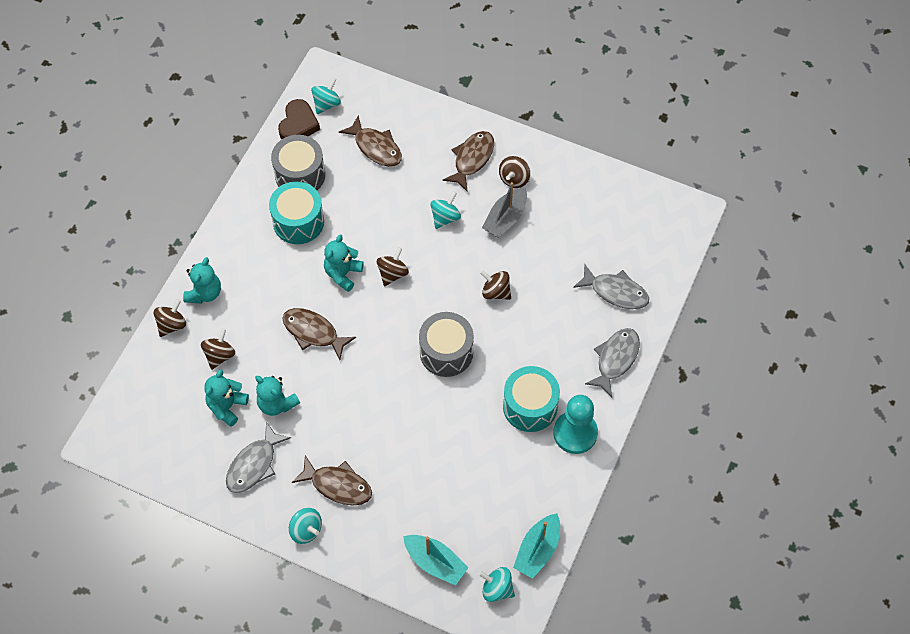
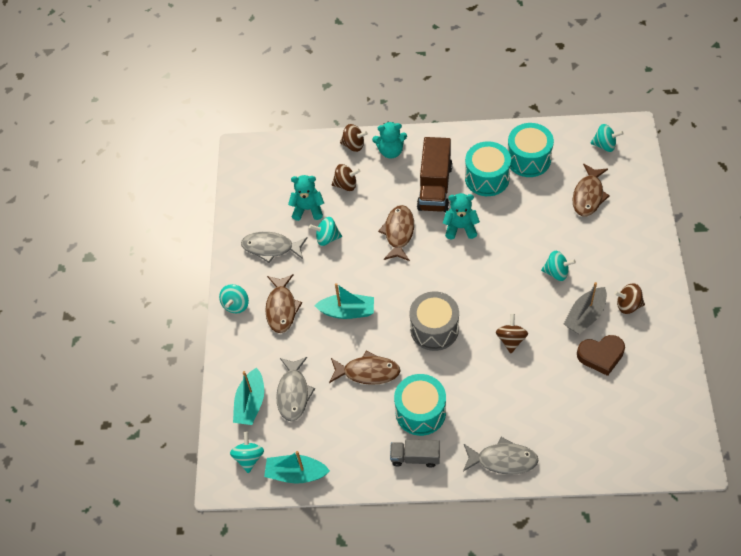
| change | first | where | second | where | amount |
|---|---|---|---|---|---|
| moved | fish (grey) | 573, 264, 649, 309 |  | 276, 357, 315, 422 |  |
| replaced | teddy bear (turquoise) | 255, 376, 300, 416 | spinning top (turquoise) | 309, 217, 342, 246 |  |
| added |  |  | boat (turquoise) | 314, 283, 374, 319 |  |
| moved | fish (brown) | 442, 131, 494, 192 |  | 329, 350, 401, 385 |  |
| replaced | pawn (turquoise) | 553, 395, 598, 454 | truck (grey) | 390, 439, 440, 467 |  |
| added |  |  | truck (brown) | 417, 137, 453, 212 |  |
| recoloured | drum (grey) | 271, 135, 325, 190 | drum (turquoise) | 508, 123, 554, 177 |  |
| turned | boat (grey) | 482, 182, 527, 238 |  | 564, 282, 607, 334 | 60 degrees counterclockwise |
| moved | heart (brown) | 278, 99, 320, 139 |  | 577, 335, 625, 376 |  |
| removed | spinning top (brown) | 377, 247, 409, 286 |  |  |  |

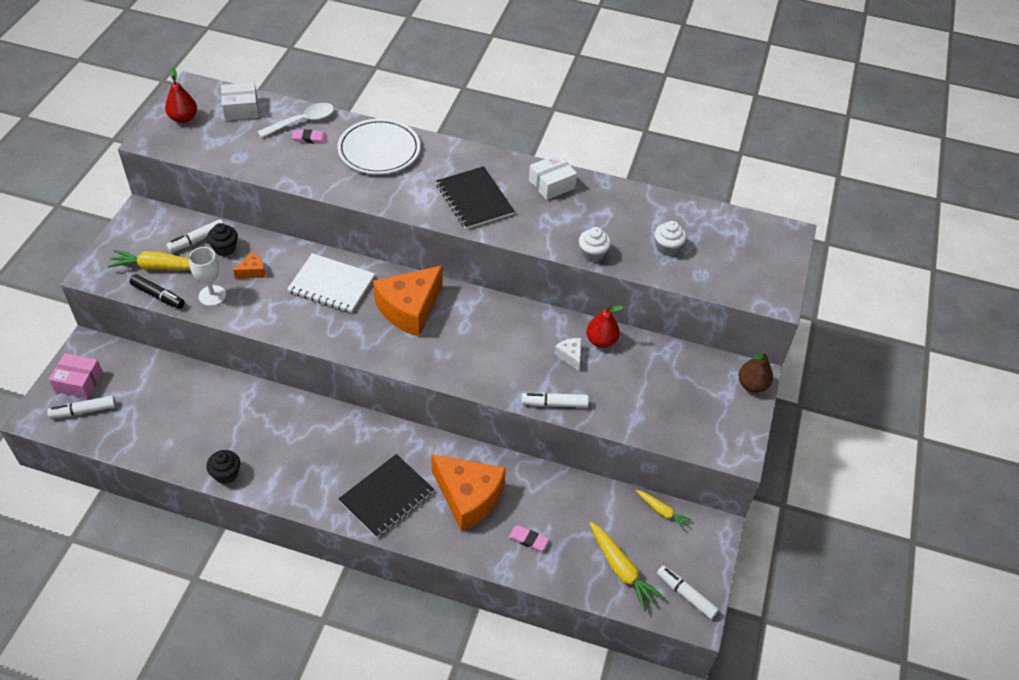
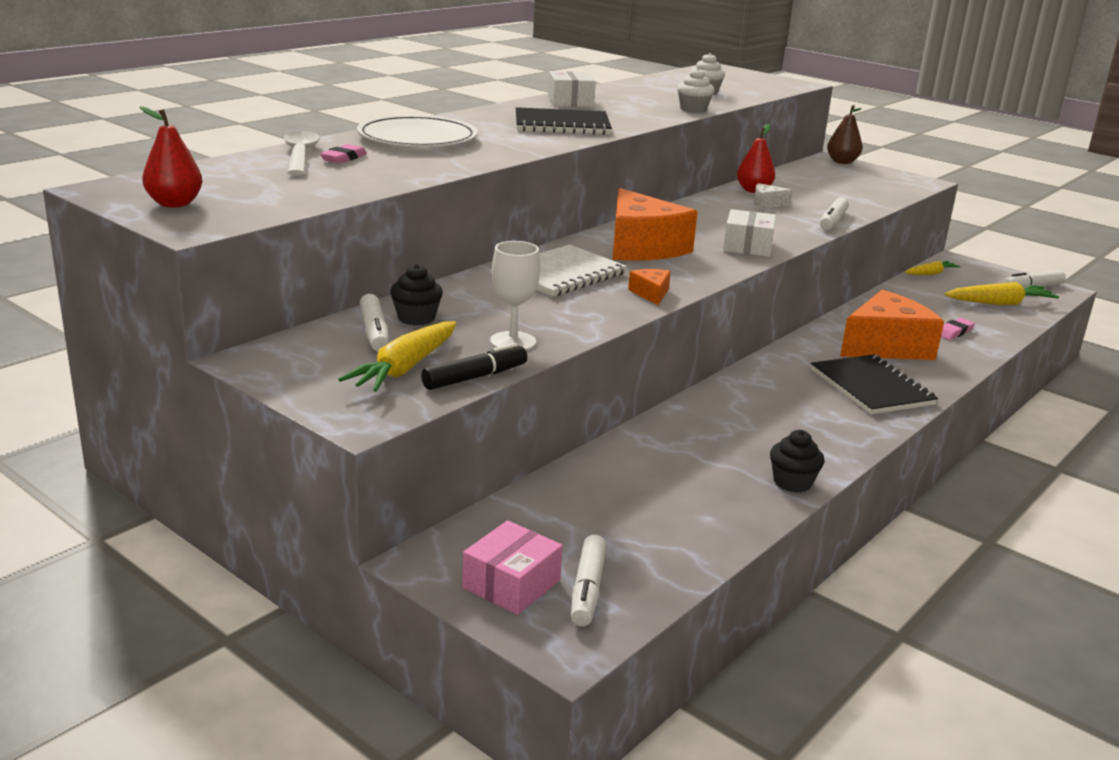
| change | first | where | second | where | amount |
|---|---|---|---|---|---|
| moved | cheese (orange) | 233, 252, 265, 279 |  | 628, 269, 671, 305 |  |
| moved | box (white) | 221, 82, 259, 121 |  | 723, 209, 776, 257 |  |

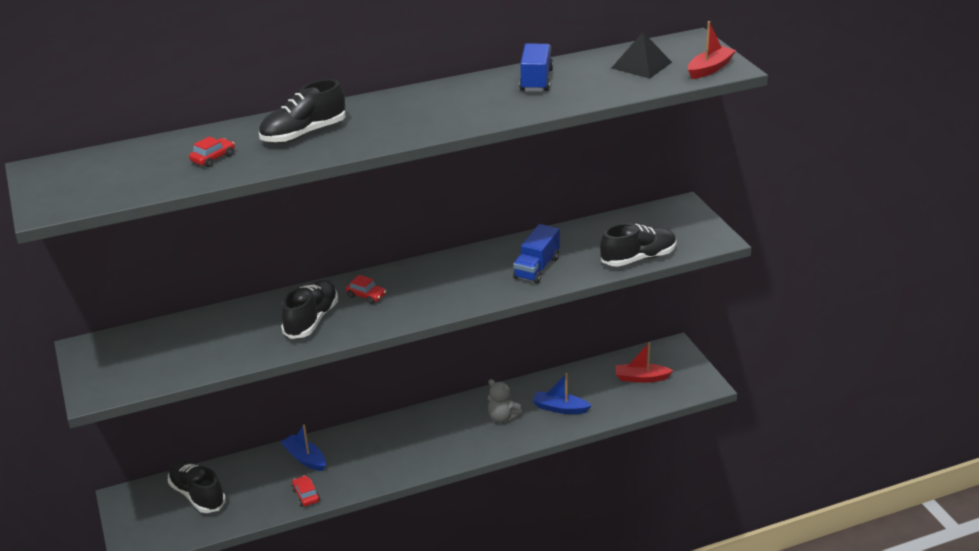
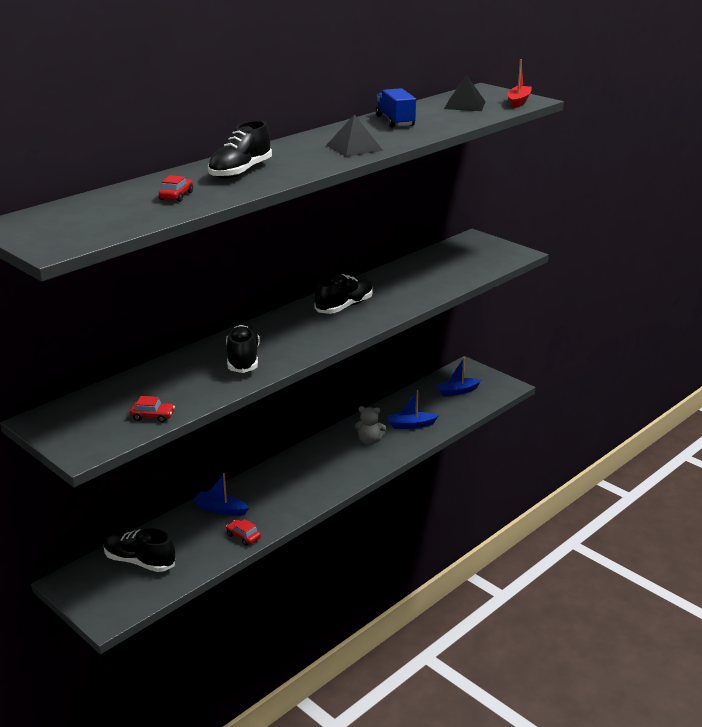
| change | first | where | second | where | amount |
|---|---|---|---|---|---|
| moved | car (red) | 346, 275, 386, 304 |  | 130, 396, 175, 422 |  |
| moved | shoe (black) | 600, 223, 677, 267 |  | 314, 274, 373, 314 |  |
| added |  |  | pyramid (black) | 326, 114, 383, 157 |  |
| recoloured | boat (red) | 616, 342, 674, 383 | boat (blue) | 435, 357, 481, 397 |  |
| removed | truck (blue) | 513, 224, 560, 284 |  |  |  |

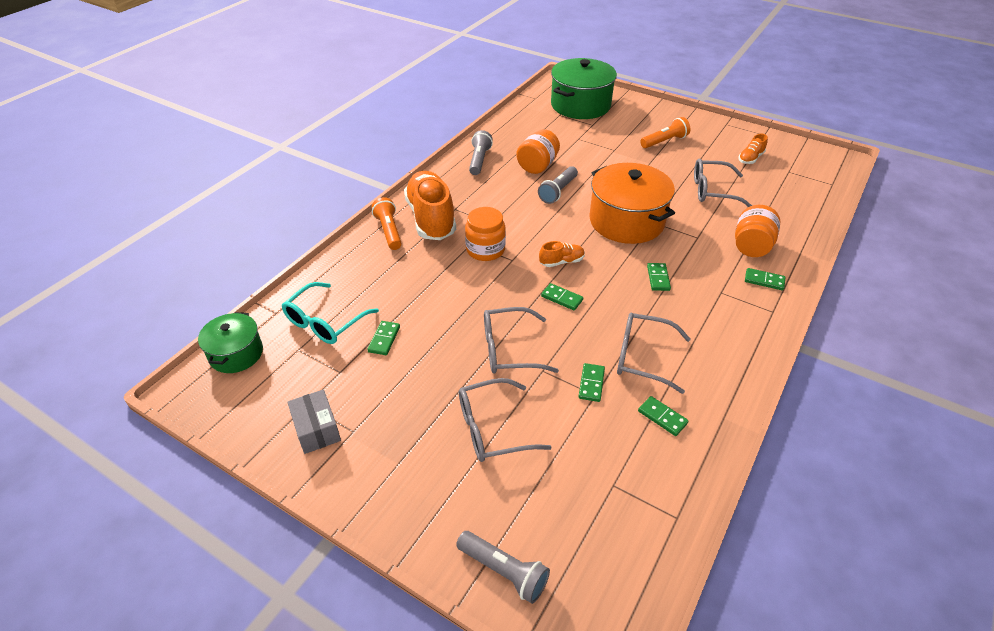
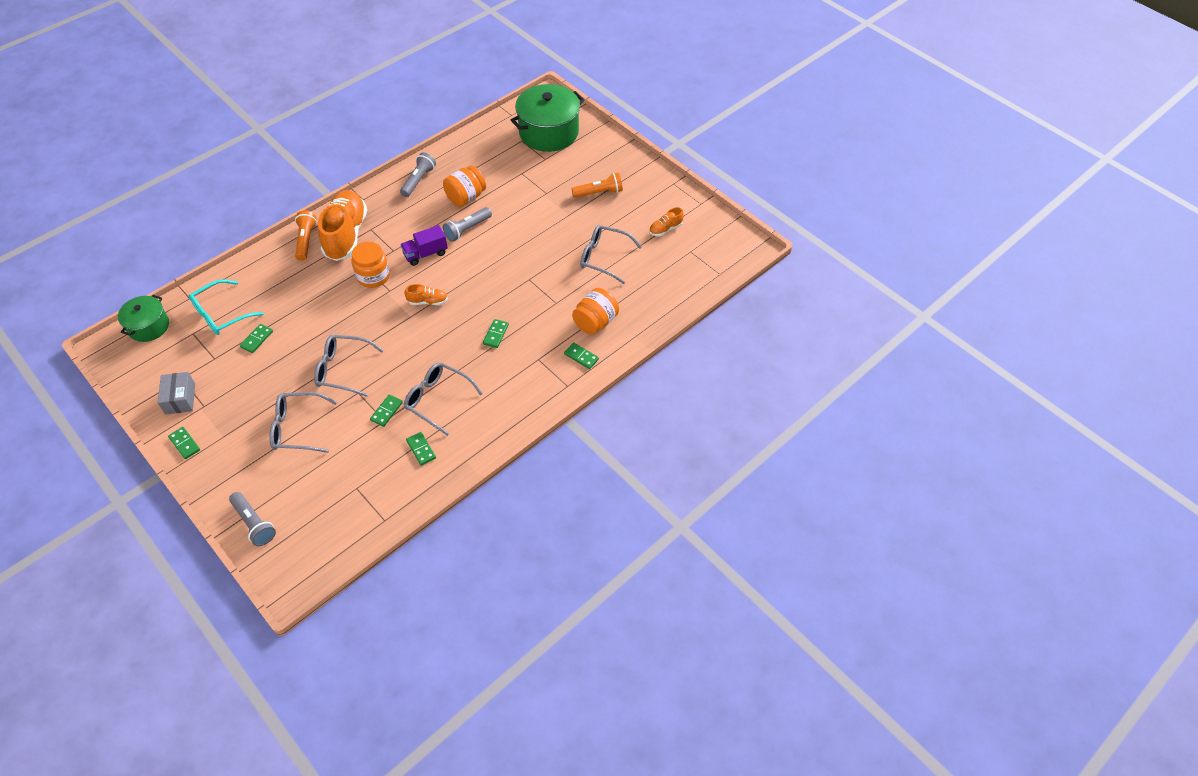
| change | first | where | second | where | amount |
|---|---|---|---|---|---|
| moved | domino (green) | 541, 283, 583, 311 |  | 168, 427, 200, 459 |  |
| added |  |  | truck (purple) | 401, 225, 448, 266 |  |
| removed | pot (orange) | 590, 163, 675, 244 |  |  |  |

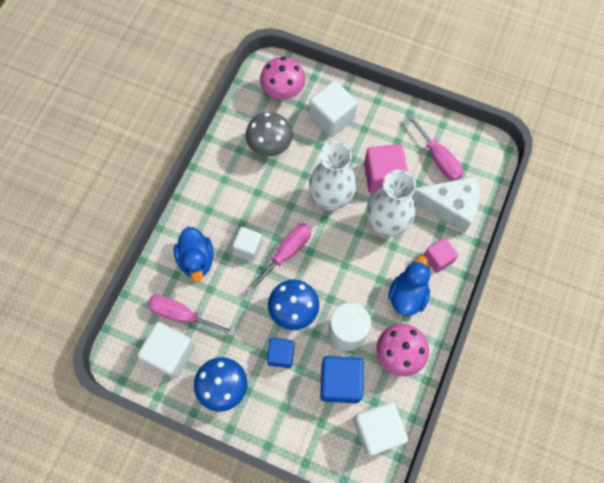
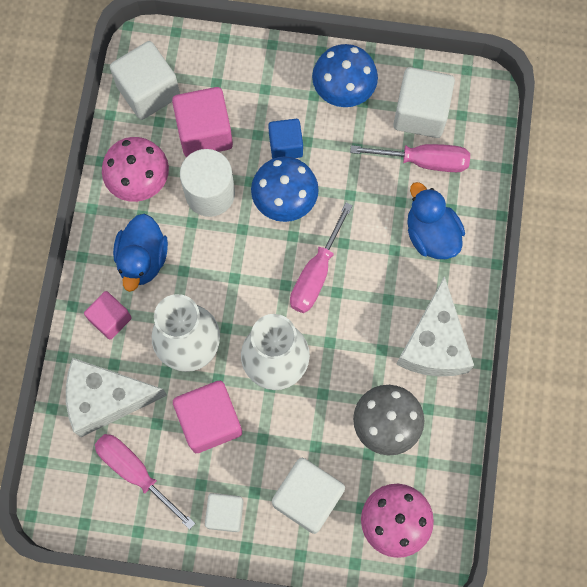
| change | first | where | second | where | amount |
|---|---|---|---|---|---|
| recoloured | cube (blue) | 320, 356, 364, 403 | cube (pink) | 172, 87, 233, 157 |  |
| moved | cube (white) | 232, 227, 263, 260 |  | 205, 493, 244, 532 |  |
| added |  |  | cheese (white) | 396, 276, 474, 376 |  |

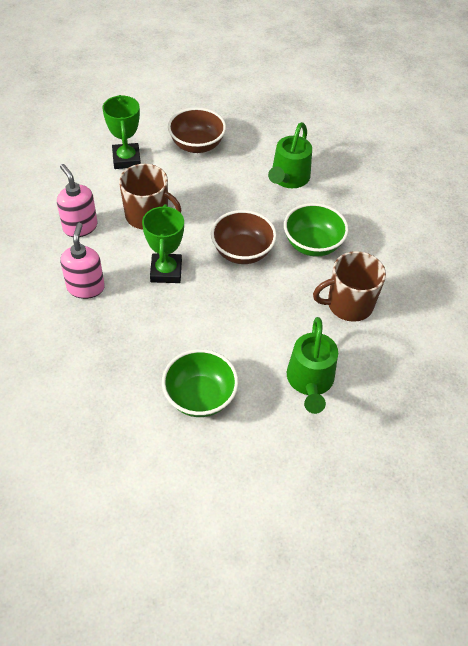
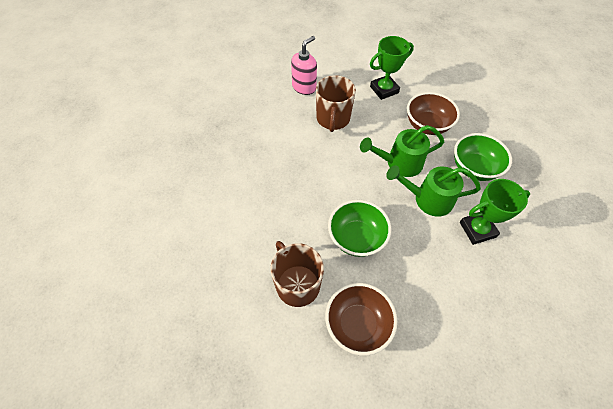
| change | first | where | second | where | amount |
|---|---|---|---|---|---|
| moved | bowl (brown) | 211, 210, 277, 264 |  | 325, 283, 397, 356 |  |
| moved | watering can (green) | 287, 317, 338, 414 |  | 360, 125, 444, 177 |  |
| moved | bowl (green) | 162, 349, 238, 417 |  | 454, 133, 512, 181 |  |
| moved | trophy (green) | 142, 204, 184, 283 |  | 460, 179, 530, 245 |  |
| removed | soap dispenser (pink) | 60, 223, 105, 299 |  |  |  |

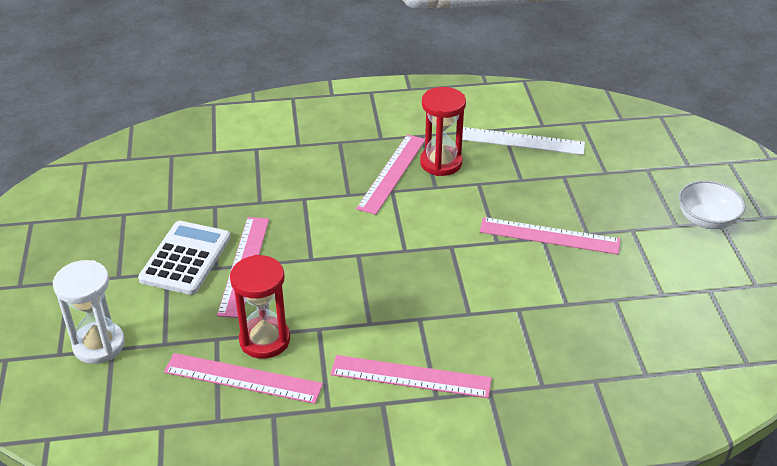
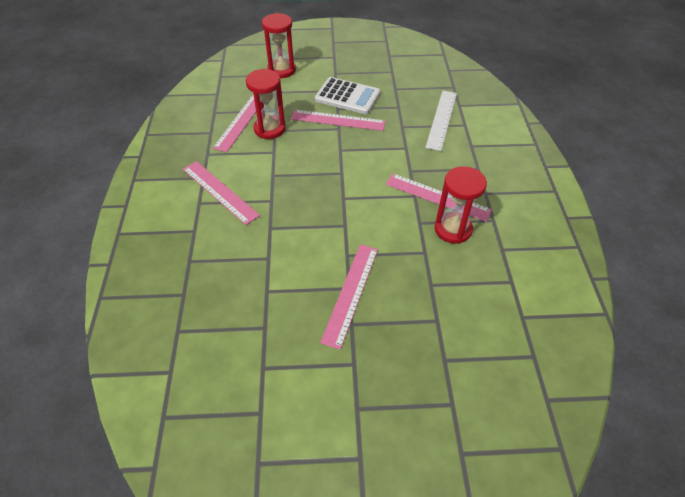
| change | first | where | second | where | amount |
|---|---|---|---|---|---|
| turned | ruler (pink) | 330, 355, 492, 398 |  | 183, 161, 260, 225 | 60 degrees counterclockwise |
| recoloured | hourglass (white) | 53, 260, 125, 364 | hourglass (red) | 262, 13, 296, 78 |  |
| moved | ruler (white) | 462, 127, 585, 155 |  | 425, 91, 457, 151 |  |
| removed | bowl (white) | 679, 181, 746, 229 |  |  |  |

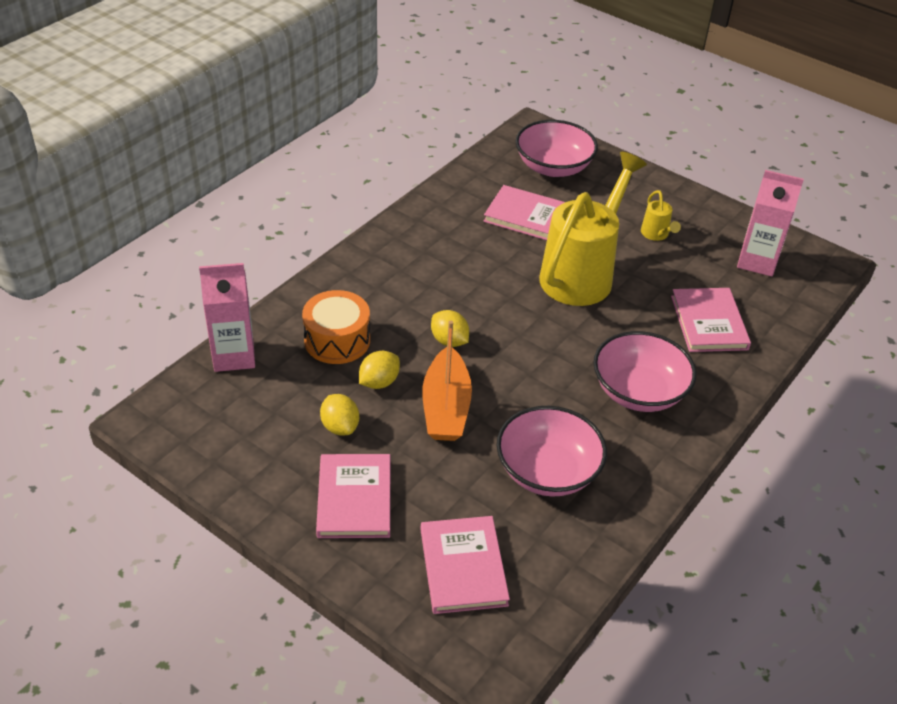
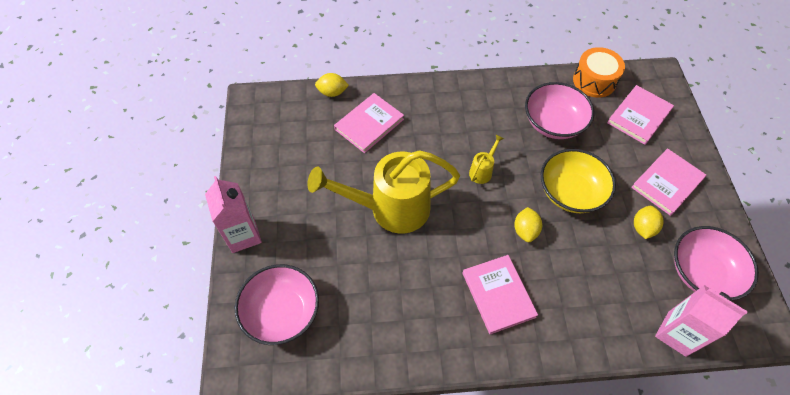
| change | first | where | second | where | amount |
|---|---|---|---|---|---|
| moved | carton (pink) | 737, 170, 804, 277 |  | 205, 176, 262, 253 |  |
| moved | lemon (yellow) | 359, 351, 400, 389 |  | 315, 73, 349, 97 |  |
| moved | book (pink) | 484, 185, 565, 240 |  | 463, 255, 538, 334 |  |
| moved | watering can (yellow) | 641, 190, 681, 241 |  | 469, 135, 504, 184 |  |
| replaced | boat (orange) | 422, 321, 472, 441 | bowl (yellow) | 541, 149, 616, 213 |  |
| moved | drum (orange) | 302, 290, 370, 364 |  | 573, 47, 625, 98 |  |
| moved | bowl (pink) | 593, 331, 696, 412 |  | 674, 226, 759, 301 |  |

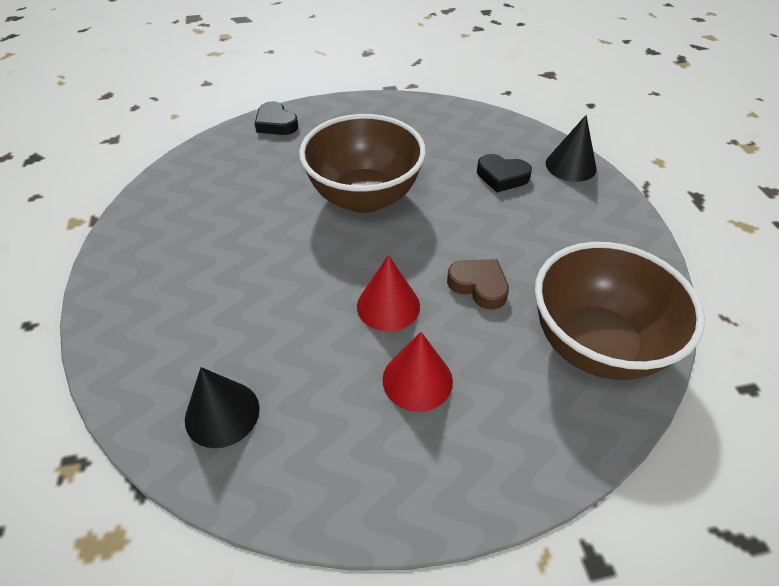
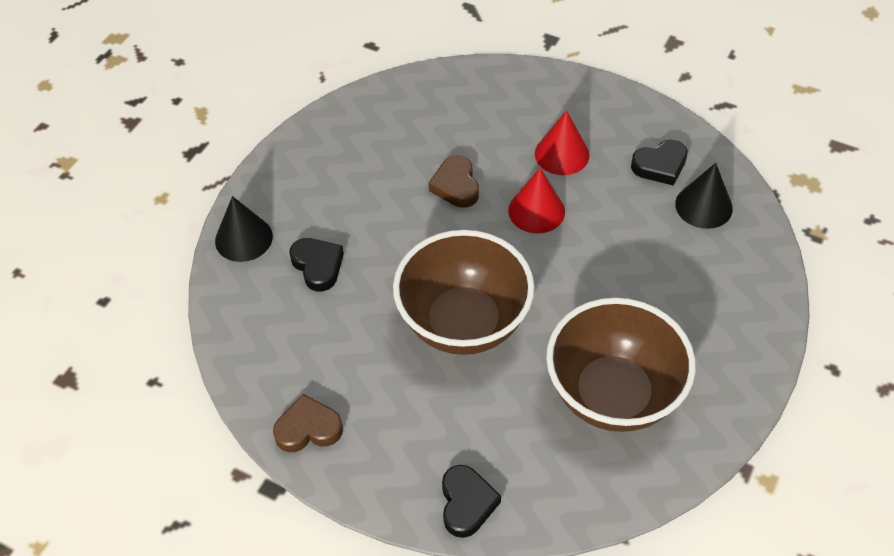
| change | first | where | second | where | amount |
|---|---|---|---|---|---|
| added |  |  | heart (brown) | 273, 394, 343, 452 |  |
| moved | bowl (brown) | 535, 242, 705, 380 |  | 546, 298, 696, 432 |  |
| added |  |  | heart (black) | 631, 140, 688, 186 |  |

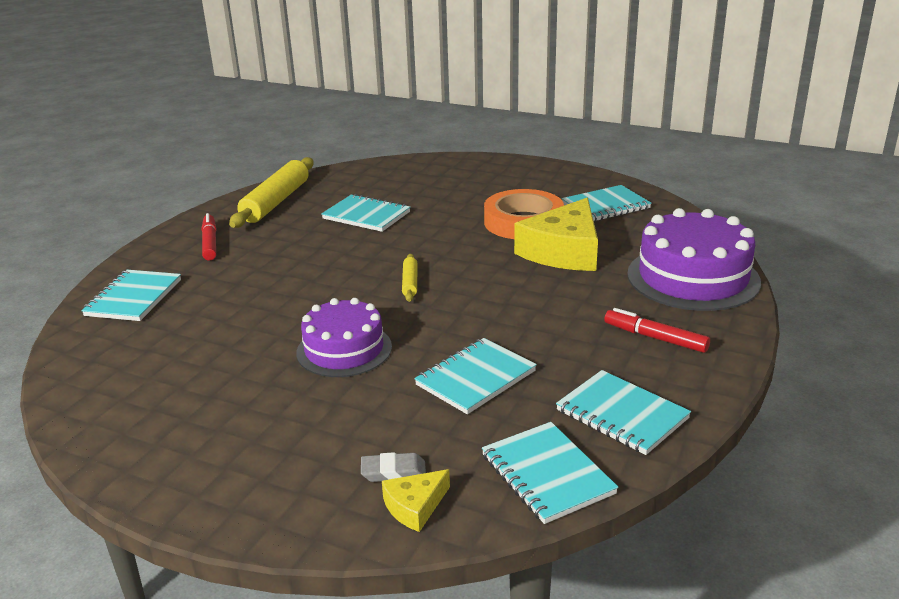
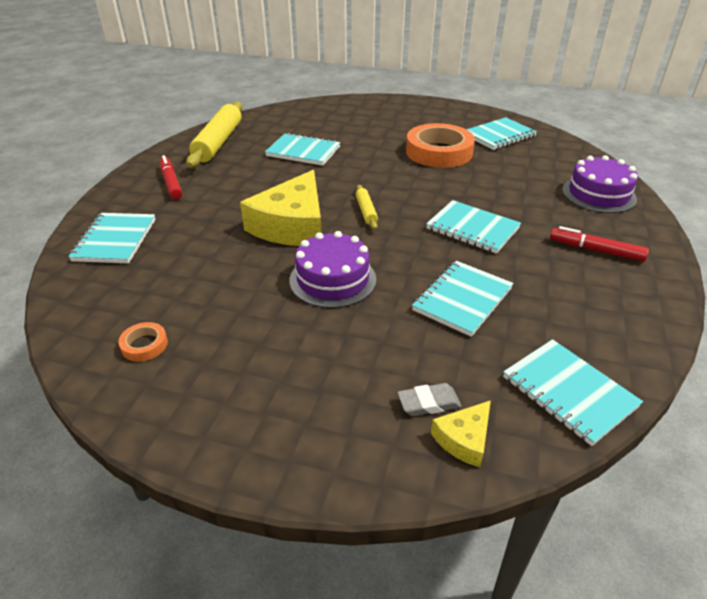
| change | first | where | second | where | amount |
|---|---|---|---|---|---|
| added |  |  | tape (orange) | 118, 322, 168, 362 |  |
| moved | cheese (yellow) | 514, 198, 598, 271 |  | 240, 170, 321, 246 |  |
| moved | notebook (turquoise) | 556, 370, 691, 455 |  | 426, 200, 521, 254 |  |
| resized | cake (purple) | 627, 208, 761, 311 |  | 562, 155, 638, 213 | x0.66 |

